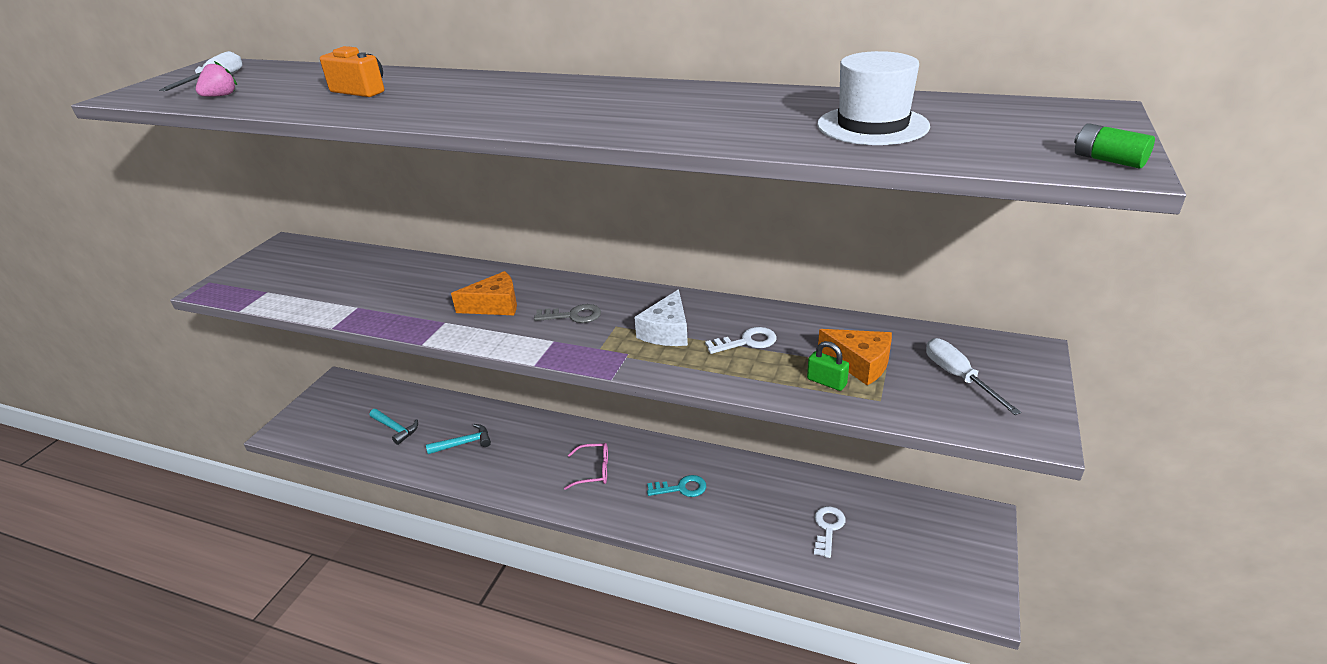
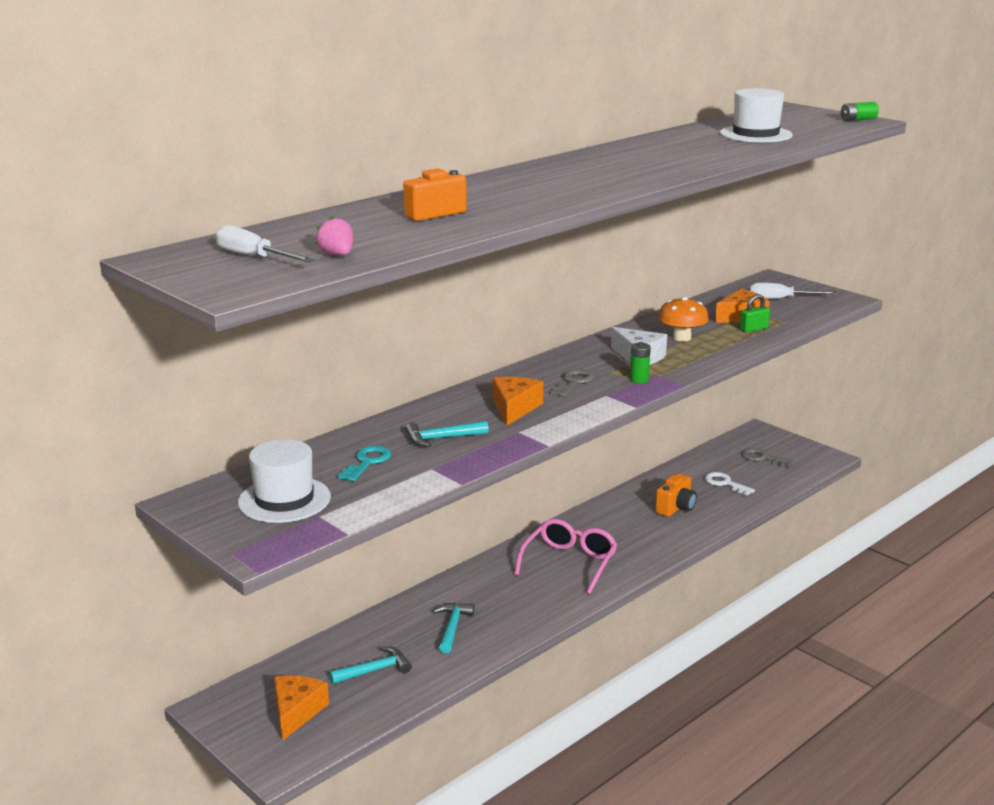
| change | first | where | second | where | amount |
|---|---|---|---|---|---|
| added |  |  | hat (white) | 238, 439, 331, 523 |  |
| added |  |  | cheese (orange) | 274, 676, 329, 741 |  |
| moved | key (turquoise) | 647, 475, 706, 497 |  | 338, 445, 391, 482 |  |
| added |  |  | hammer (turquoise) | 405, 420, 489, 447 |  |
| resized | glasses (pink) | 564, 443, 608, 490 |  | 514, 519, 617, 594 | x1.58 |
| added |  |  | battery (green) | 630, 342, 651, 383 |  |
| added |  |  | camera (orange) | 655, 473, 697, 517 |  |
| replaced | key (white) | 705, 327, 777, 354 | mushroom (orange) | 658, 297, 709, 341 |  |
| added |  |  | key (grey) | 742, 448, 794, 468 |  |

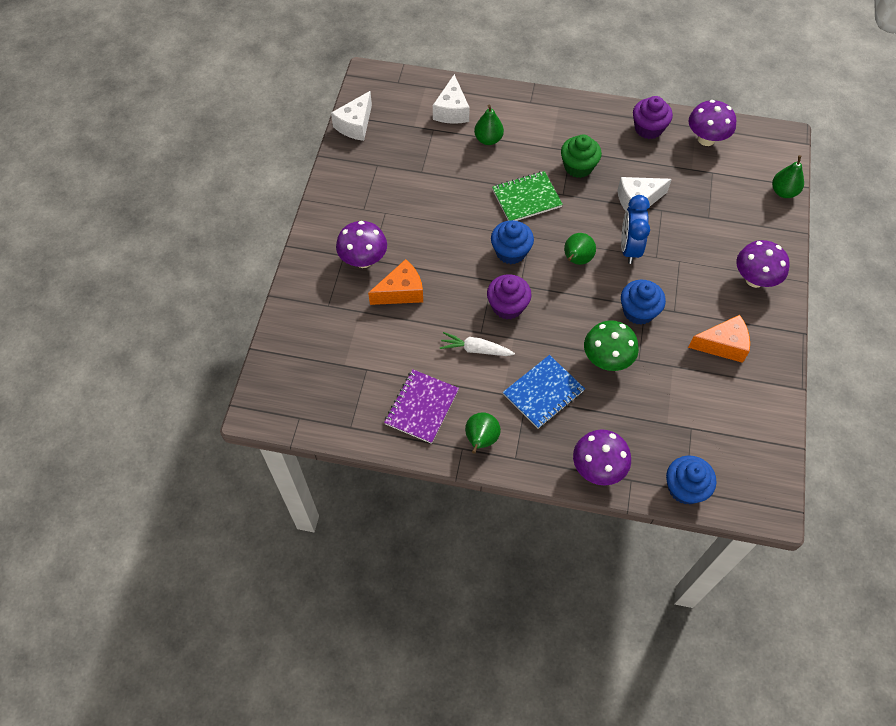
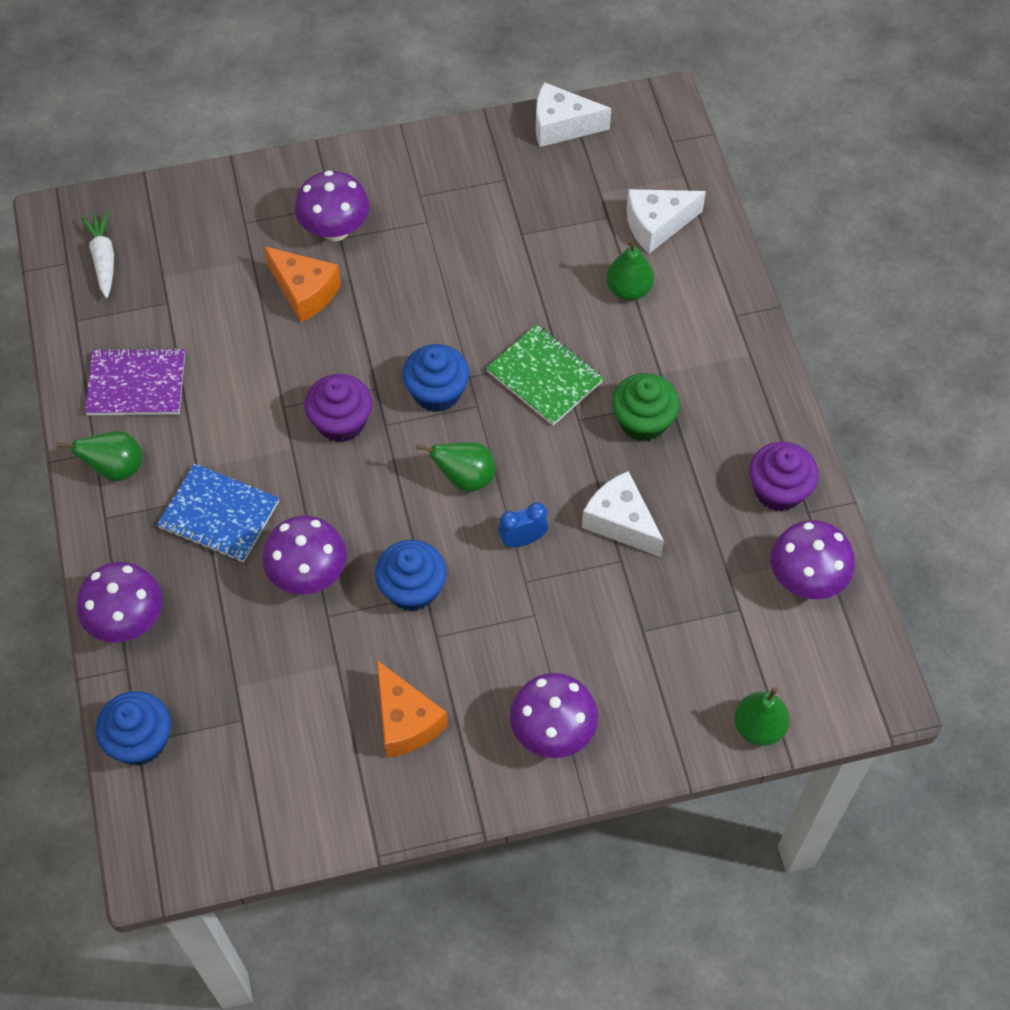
| change | first | where | second | where | amount |
|---|---|---|---|---|---|
| moved | carrot (white) | 440, 332, 515, 356 |  | 81, 211, 114, 298 |  |
| recoloured | mushroom (green) | 584, 320, 639, 371 | mushroom (purple) | 262, 515, 347, 595 |  |
| resized | clock (blue) | 621, 195, 650, 264 |  | 498, 503, 548, 547 | x0.60 |

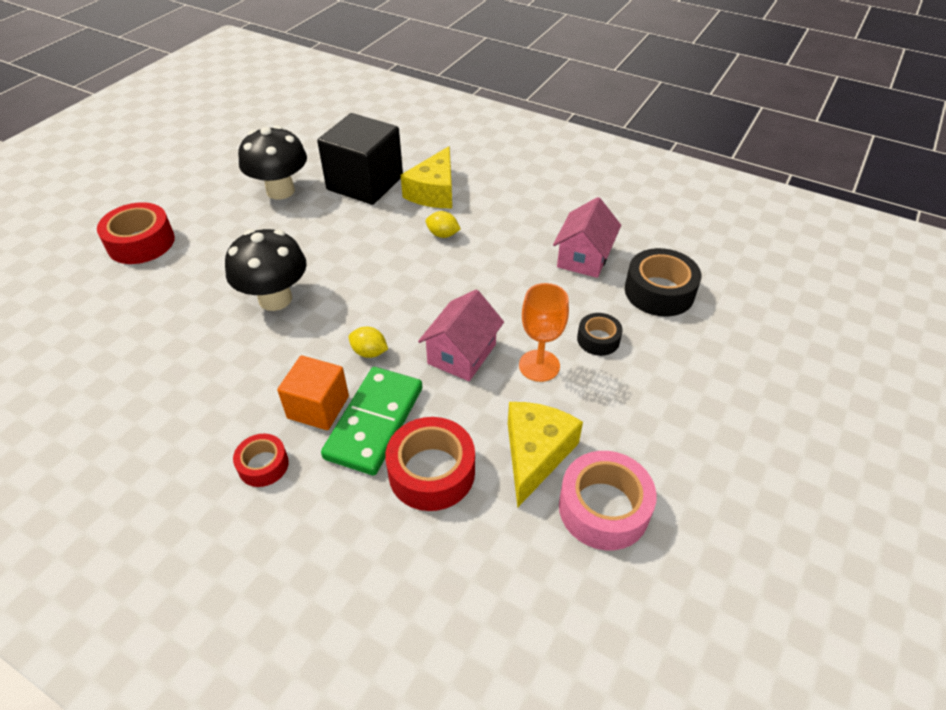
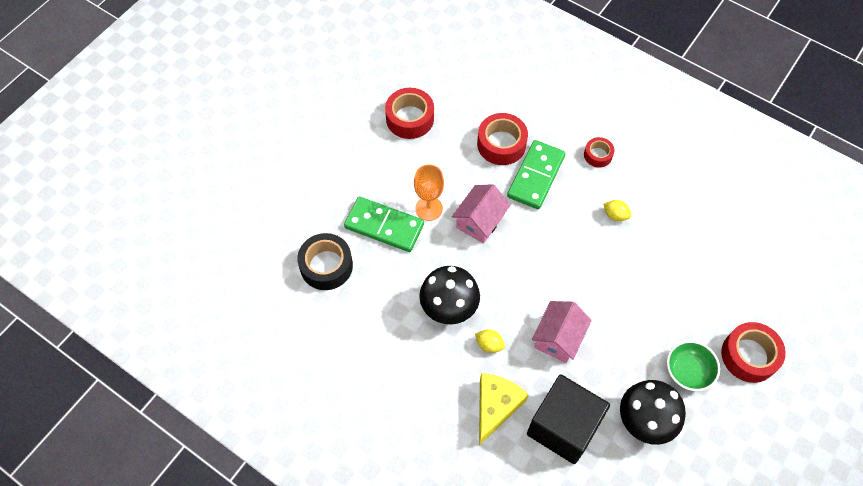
| change | first | where | second | where | amount |
|---|---|---|---|---|---|
| replaced | tape (black) | 577, 313, 623, 356 | domino (green) | 344, 197, 424, 252 |  |
| recoloured | tape (pink) | 559, 451, 657, 550 | tape (red) | 385, 88, 434, 139 |  |
| moved | mushroom (black) | 225, 229, 307, 311 |  | 419, 266, 480, 324 |  |
| moved | house (pink) | 553, 197, 621, 278 |  | 532, 301, 592, 363 |  |
| moved | lemon (yellow) | 348, 327, 388, 358 |  | 603, 200, 632, 221 |  |
| added |  |  | bowl (green) | 667, 341, 720, 391 |  |
| removed | cube (orange) | 277, 355, 349, 430 |  |  |  |
| removed | cheese (yellow) | 508, 402, 583, 507 |  |  |  |

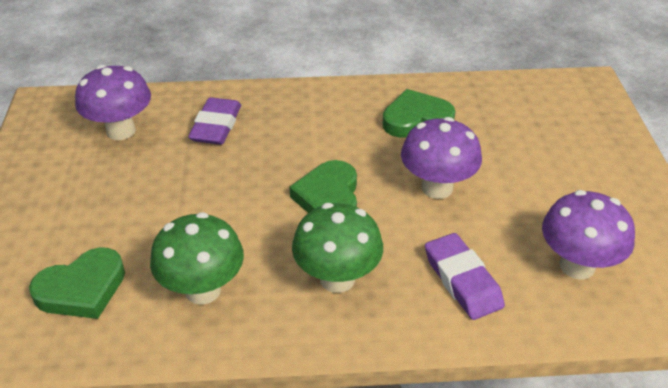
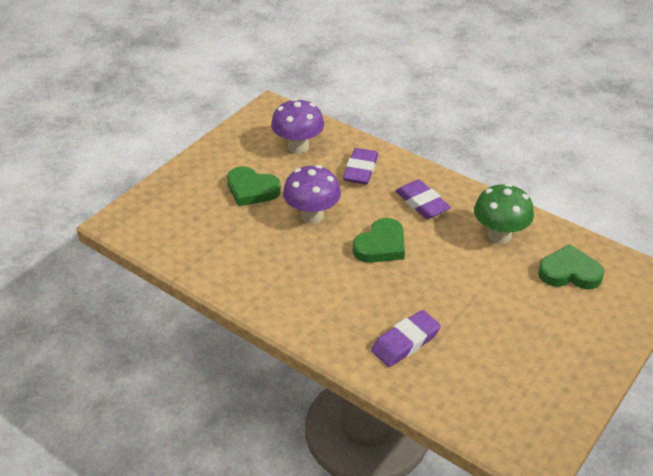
| change | first | where | second | where | amount |
|---|---|---|---|---|---|
| moved | heart (green) | 382, 89, 455, 138 |  | 227, 166, 281, 206 |  |
| replaced | mushroom (green) | 292, 203, 383, 293 | eraser (purple) | 396, 180, 451, 219 |  |
| removed | mushroom (purple) | 75, 65, 151, 140 |  |  |  |

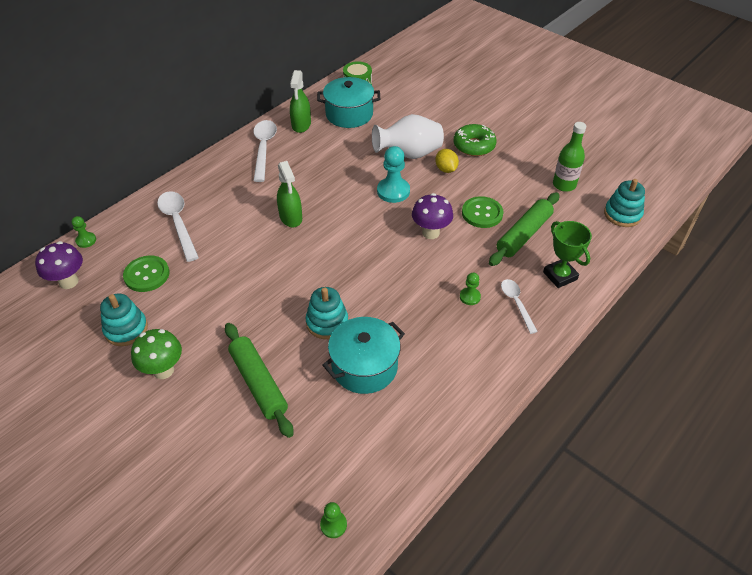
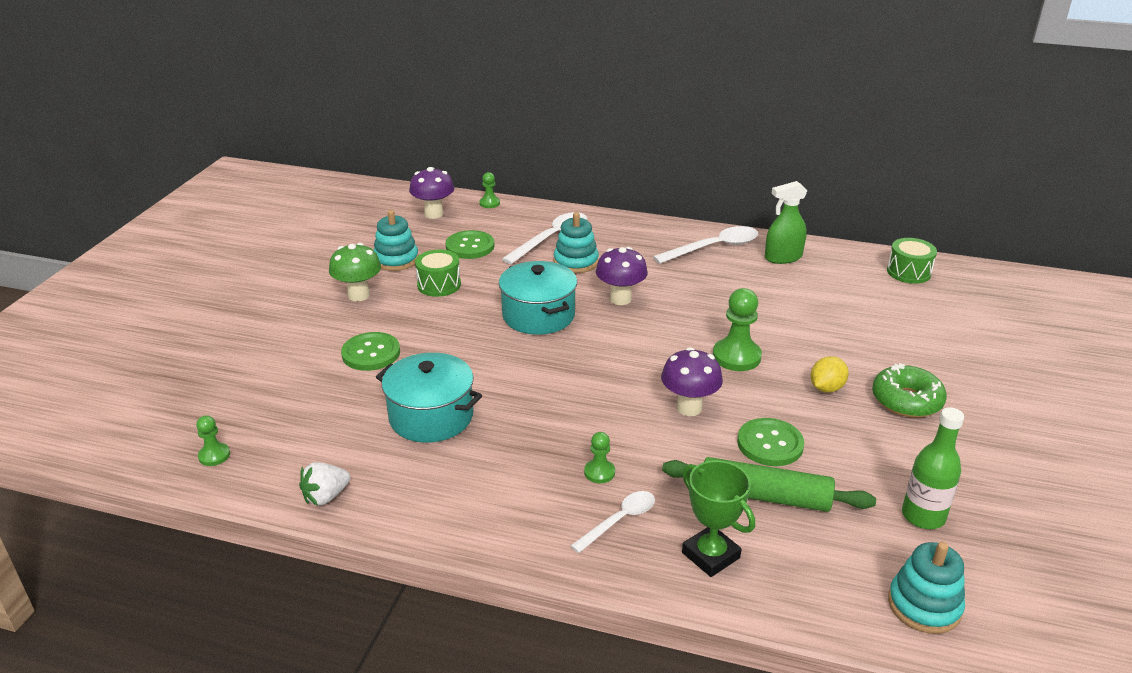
| change | first | where | second | where | amount |
|---|---|---|---|---|---|
| added |  |  | strawberry (white) | 299, 462, 350, 506 |  |
| replaced | rolling pin (green) | 225, 323, 293, 438 | button (green) | 341, 332, 400, 371 |  |
| added |  |  | drum (green) | 415, 249, 461, 297 |  |
| moved | pot (turquoise) | 317, 77, 380, 128 |  | 499, 261, 577, 335 |  |
| moved | stacking toy (turquoise) | 306, 287, 348, 339 |  | 554, 212, 599, 273 |  |
| replaced | spray bottle (green) | 277, 161, 302, 227 | mushroom (purple) | 596, 247, 648, 305 |  |
| turned | trophy (green) | 543, 221, 592, 288 |  | 682, 460, 755, 577 | 75 degrees counterclockwise |
| recoloured | pawn (turquoise) | 377, 146, 410, 203 | pawn (green) | 713, 288, 762, 371 |  |
| removed | vase (white) | 372, 114, 444, 159 |  |  |  |

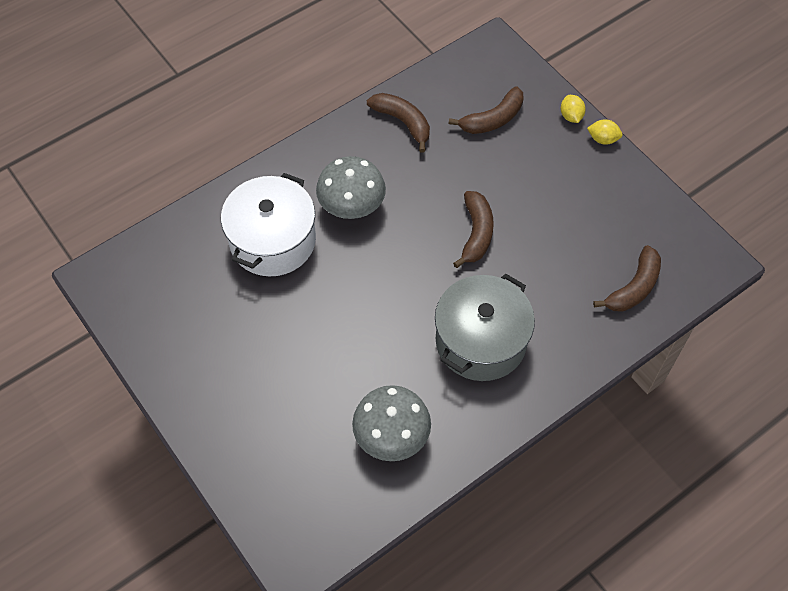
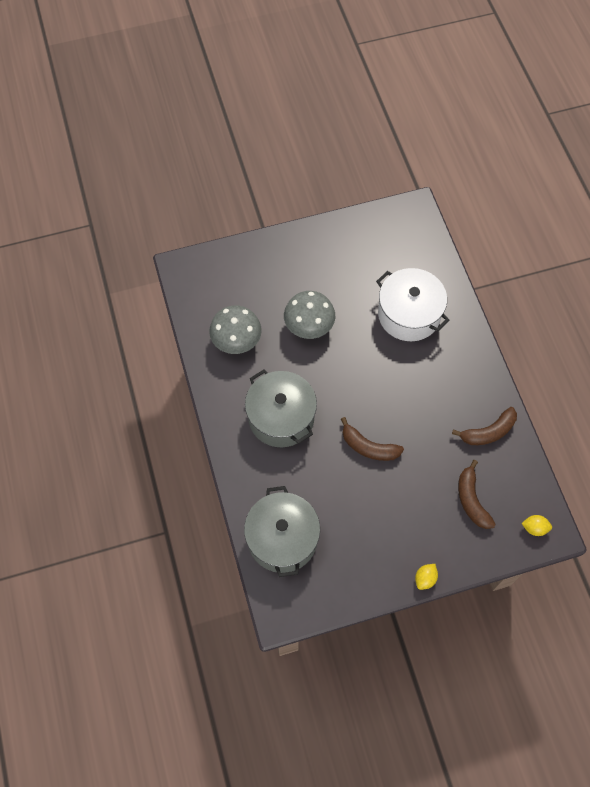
| change | first | where | second | where | amount |
|---|---|---|---|---|---|
| replaced | banana (brown) | 593, 245, 661, 312 | pot (grey) | 244, 486, 320, 577 |  |
| moved | mushroom (grey) | 316, 156, 386, 219 |  | 284, 291, 335, 339 |  |
| moved | lemon (yellow) | 561, 95, 586, 123 |  | 522, 515, 552, 536 |  |

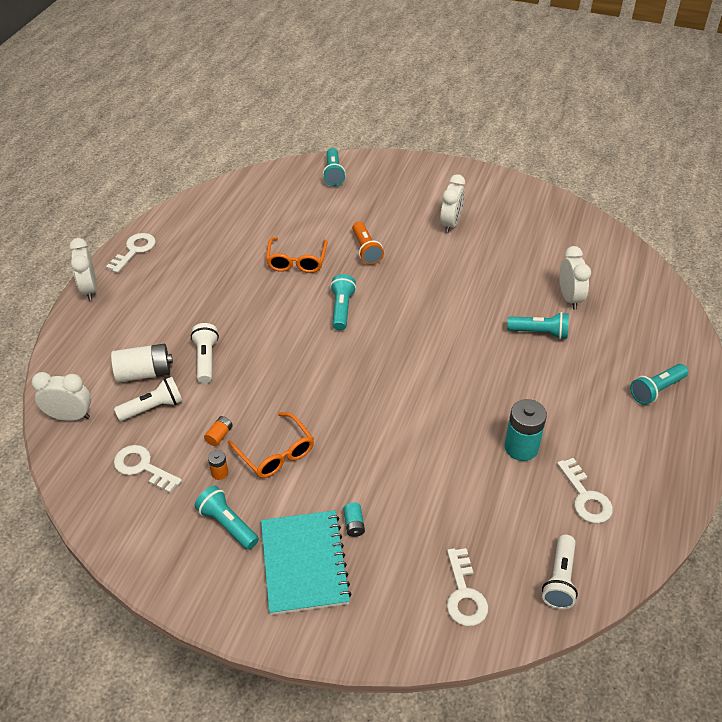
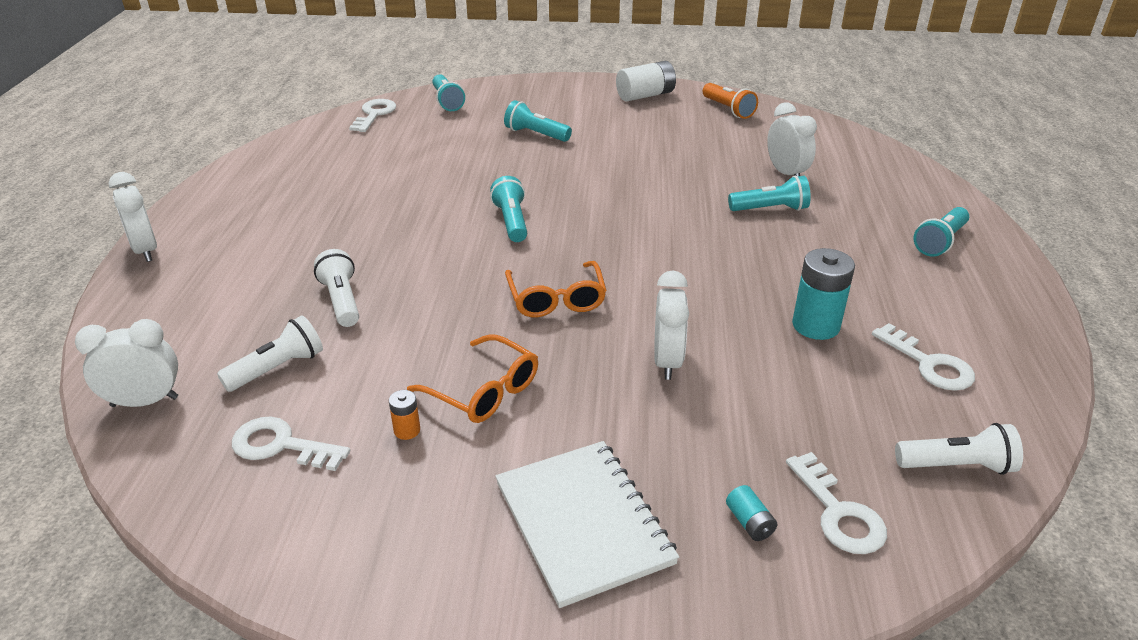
| change | first | where | second | where | amount |
|---|---|---|---|---|---|
| moved | key (white) | 106, 233, 156, 273 |  | 349, 99, 396, 132 |  |
| recoloured | notebook (turquoise) | 261, 510, 352, 615 | notebook (white) | 495, 441, 679, 608 |  |
| moved | flashlight (turquoise) | 195, 486, 259, 550 |  | 504, 100, 572, 142 |  |
| moved | glasses (orange) | 266, 237, 328, 273 |  | 505, 261, 607, 317 |  |
| moved | battery (white) | 111, 344, 173, 383 |  | 616, 61, 676, 102 |  |
| moved | clock (white) | 440, 174, 465, 233 |  | 654, 271, 689, 380 |  |
| moved | flashlight (orange) | 352, 221, 384, 265 |  | 703, 83, 758, 119 |  |
| moved | battery (turquoise) | 343, 502, 365, 537 |  | 726, 485, 777, 541 |  |
| turned | flashlight (white) | 542, 535, 578, 609 |  | 895, 423, 1023, 475 | 90 degrees counterclockwise |
| removed | battery (orange) | 204, 416, 233, 446 |  |  |  |

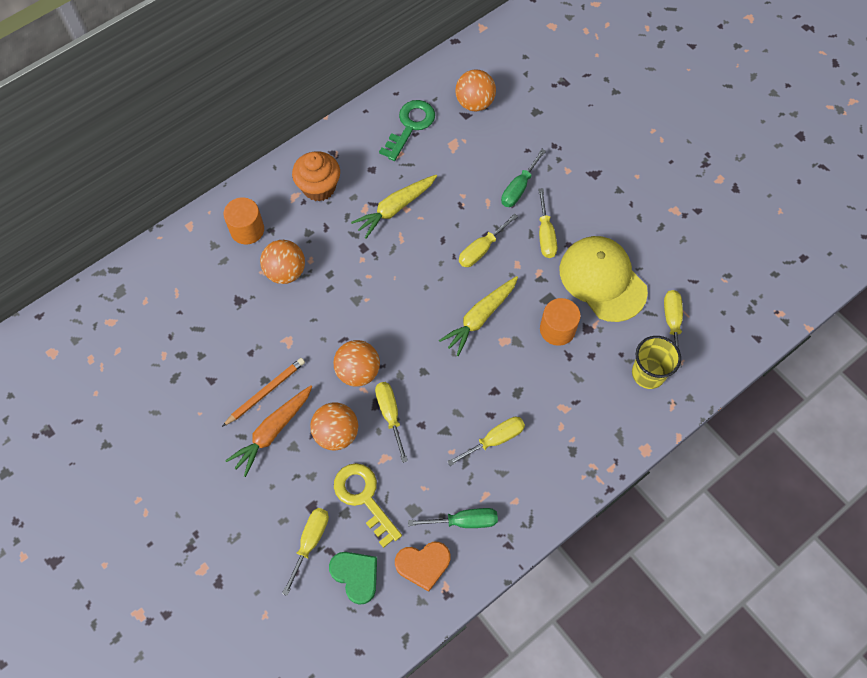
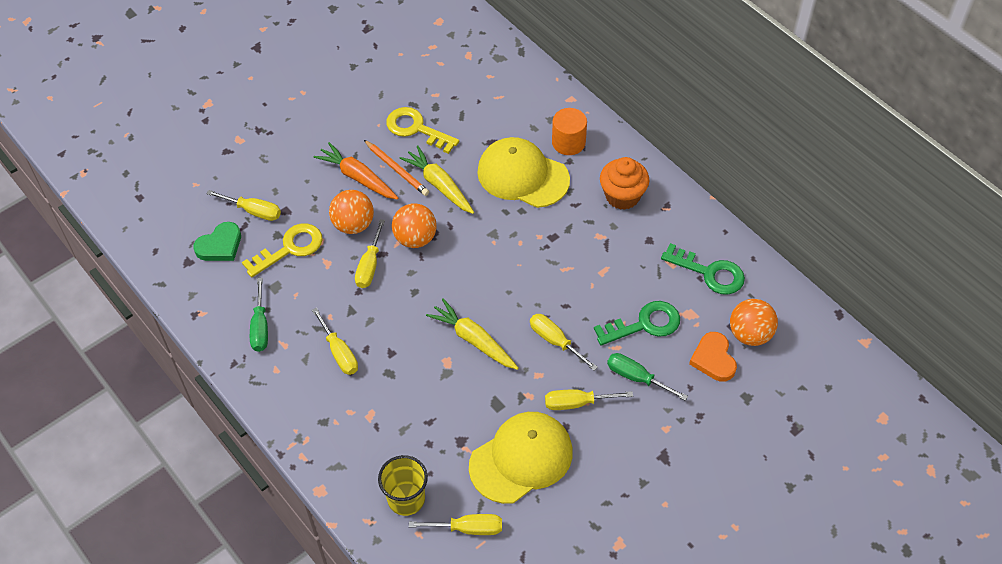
| change | first | where | second | where | amount |
|---|---|---|---|---|---|
| turned | screwdriver (yellow) | 375, 382, 408, 463 |  | 355, 219, 385, 288 | 120 degrees clockwise |
| added |  |  | key (yellow) | 386, 107, 459, 154 |  |
| moved | carrot (yellow) | 351, 175, 437, 238 |  | 399, 145, 474, 214 |  |
| replaced | ball (orange) | 260, 240, 305, 284 | cap (yellow) | 477, 137, 570, 208 |  |
| added |  |  | key (green) | 594, 301, 680, 345 |  |
| moved | heart (orange) | 395, 542, 450, 592 |  | 689, 332, 737, 382 |  |
| removed | cylinder (orange) | 540, 298, 581, 346 |  |  |  |

